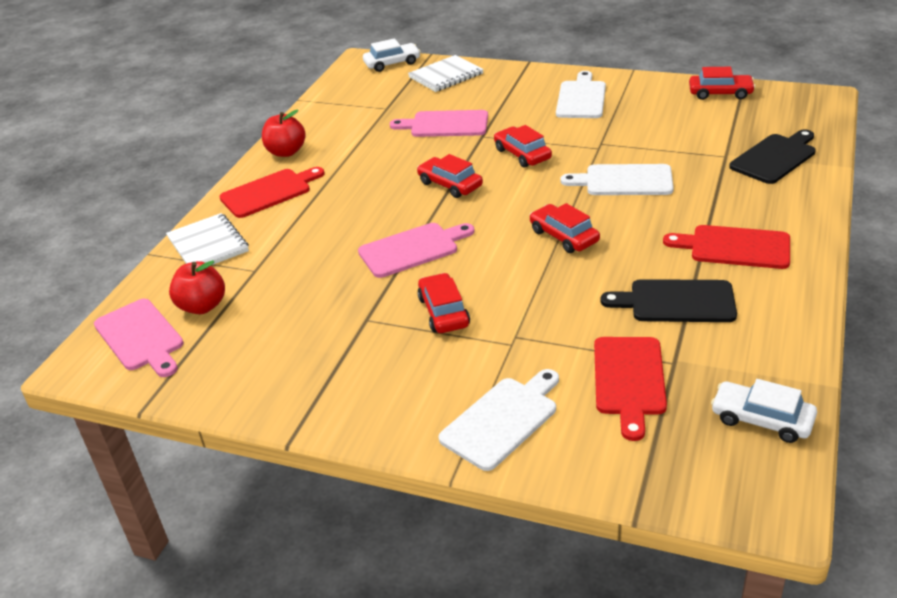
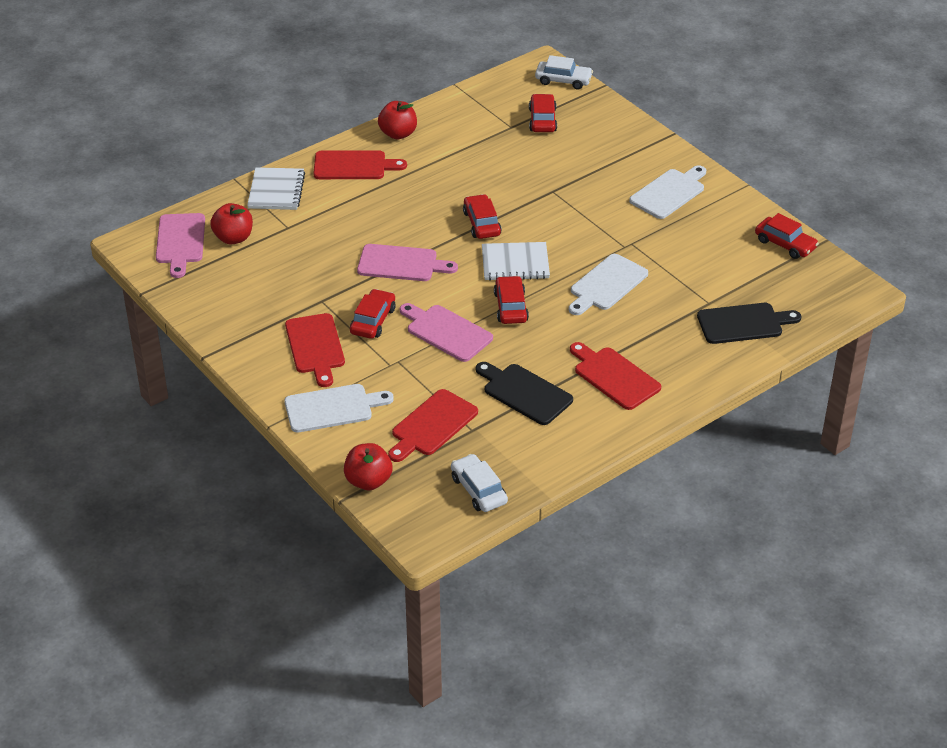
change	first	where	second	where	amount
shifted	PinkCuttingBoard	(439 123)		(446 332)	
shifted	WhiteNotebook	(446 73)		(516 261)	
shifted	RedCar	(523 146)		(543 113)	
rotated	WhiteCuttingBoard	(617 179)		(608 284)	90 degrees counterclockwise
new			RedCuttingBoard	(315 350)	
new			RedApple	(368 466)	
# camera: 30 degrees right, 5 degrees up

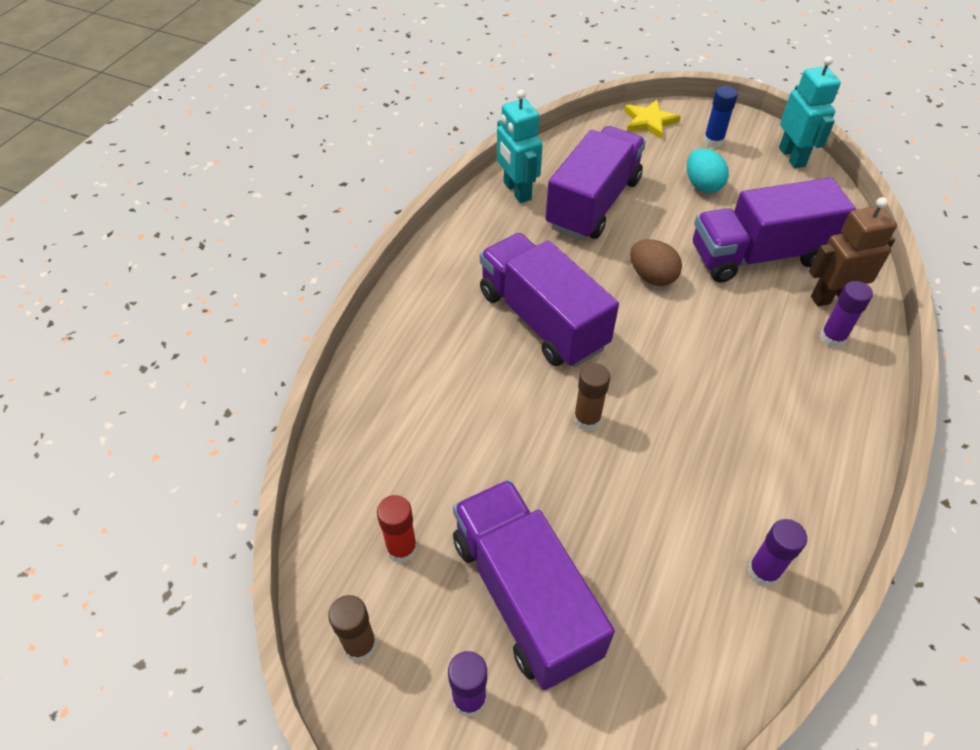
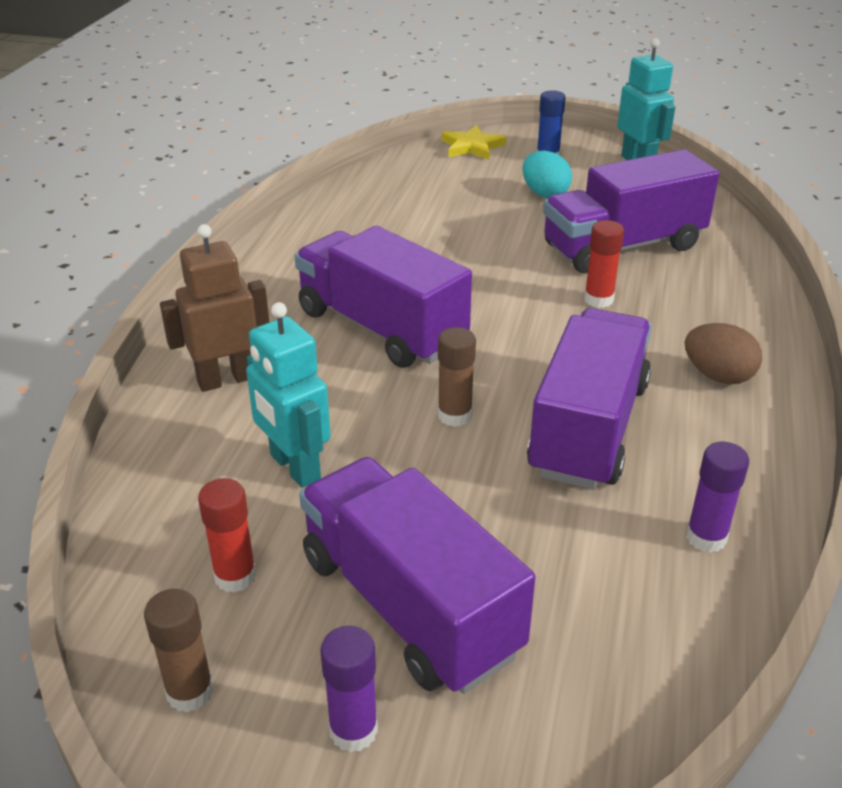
change	first	where	second	where	amount
shifted	TurquoiseRobot	(520 146)		(288 395)	
shifted	PurpleTruck	(595 183)		(589 399)	
shifted	BrownEgg	(656 262)		(723 353)	
shifted	BrownRobot	(853 251)		(214 308)	
gone	PurpleGlueStick	(846 314)			
new			RedGlueStick	(604 264)	
# camera: 10 degrees left, 15 degrees down

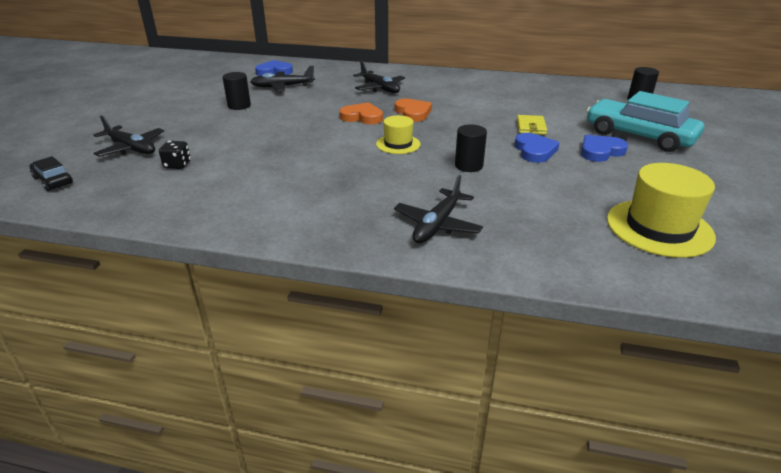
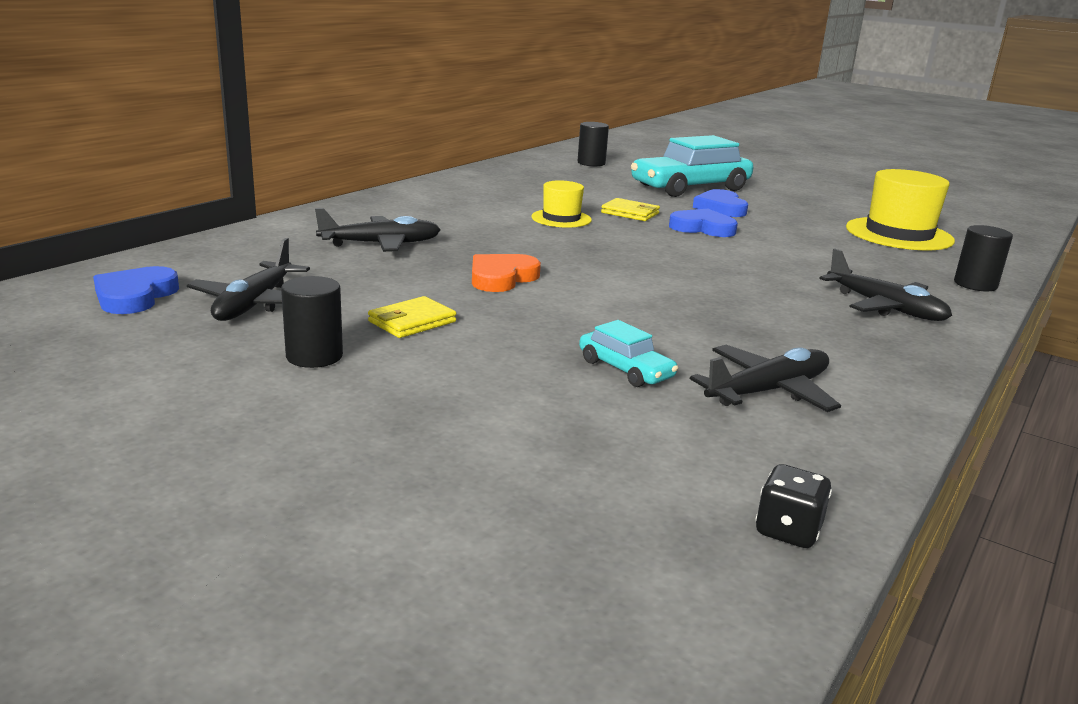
change	first	where	second	where	amount
gone	BlackCar	(51 173)			
shifted	BlackPlane	(128 136)		(765 378)	
shifted	BlackDice	(175 155)		(793 506)	
shifted	YellowHat	(398 134)		(561 204)	
gone	OrangeHeart	(413 110)			
shifted	BlackCylinder	(471 148)		(983 258)	
new			YellowWallet	(412 317)	
new			TurquoiseCar	(628 353)	
# camera: 70 degrees left, 10 degrees down

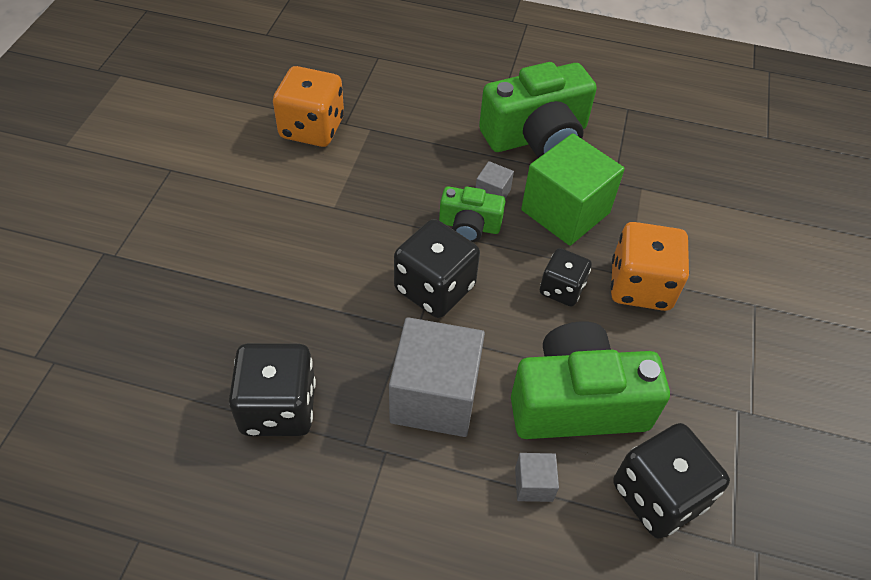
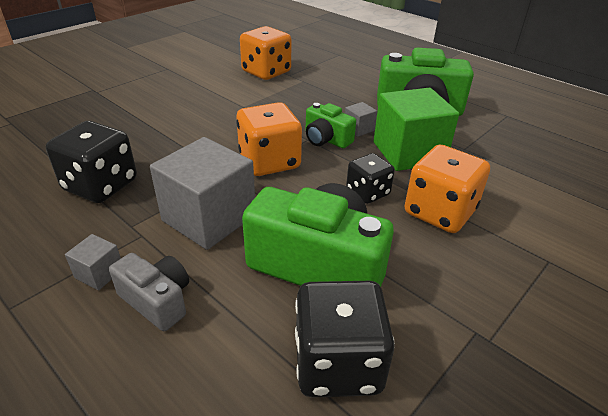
change	first	where	second	where	amount
repainted	BlackDice	(437 268)	OrangeDice	(269 139)	
shifted	GreyCube	(537 477)		(93 262)	
new			GreyCamera	(149 292)	
# camera: 30 degrees right, 15 degrees down

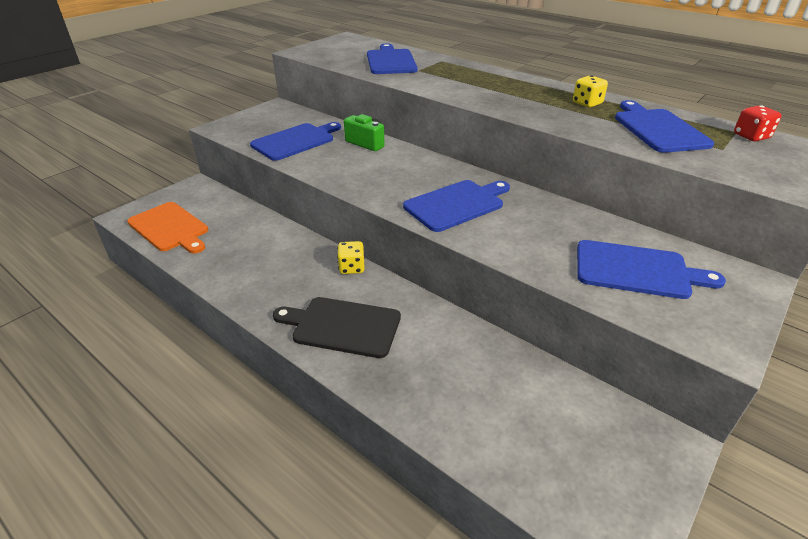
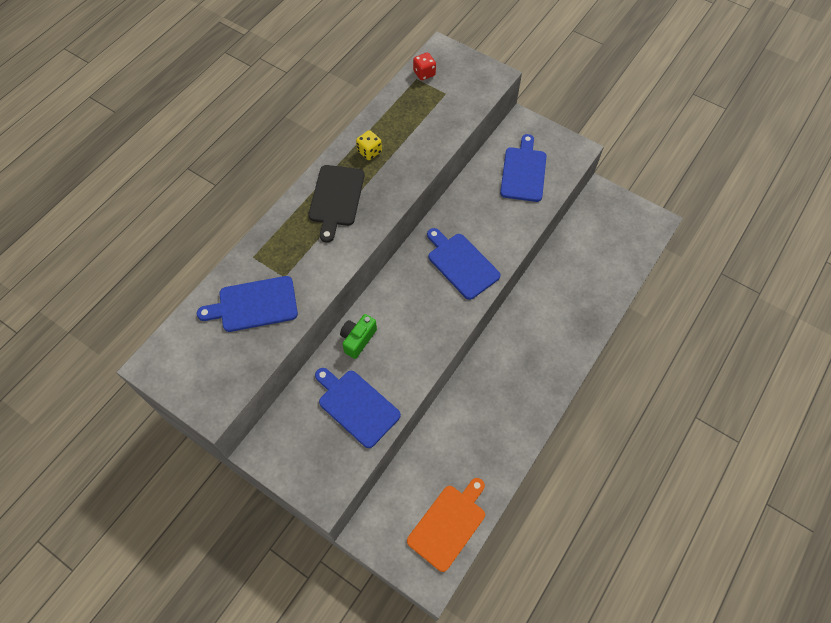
change	first	where	second	where	amount
shifted	BlackCuttingBoard	(337 327)		(336 204)	
gone	YellowDice	(351 257)			
gone	BlueCuttingBoard	(664 126)			
# camera: 95 degrees left, 25 degrees up

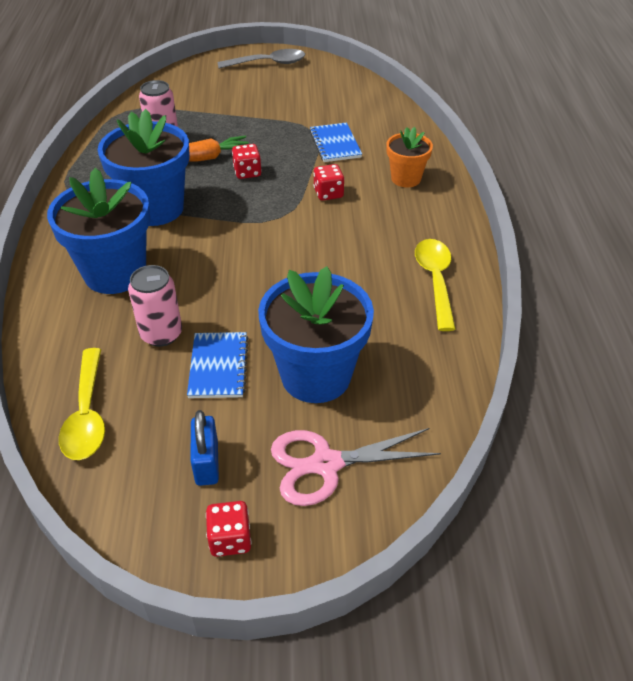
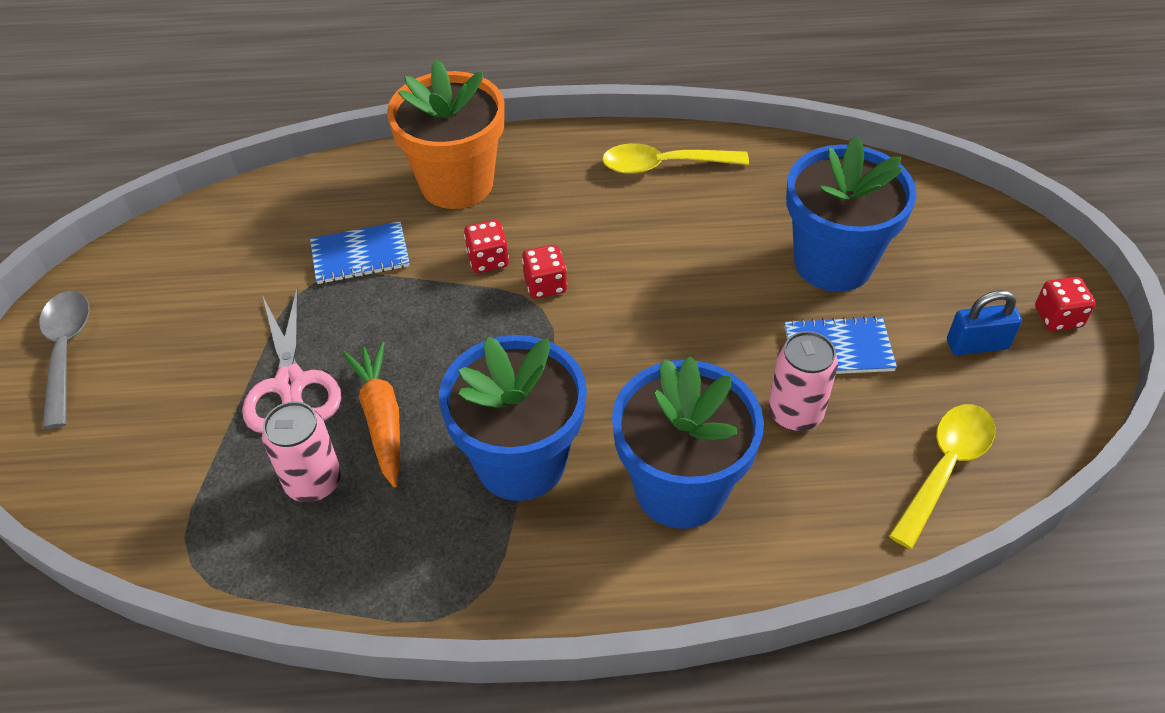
change	first	where	second	where	amount
rotated	YellowSpoon	(82 404)		(942 476)	45 degrees counterclockwise
shifted	RedDice	(247 161)		(544 272)	
shifted	PinkScissors	(356 467)		(291 360)	
scaled	OrangeFlowerPot	(409 157)		(445 134)	x1.79
# camera: 90 degrees left, 5 degrees up

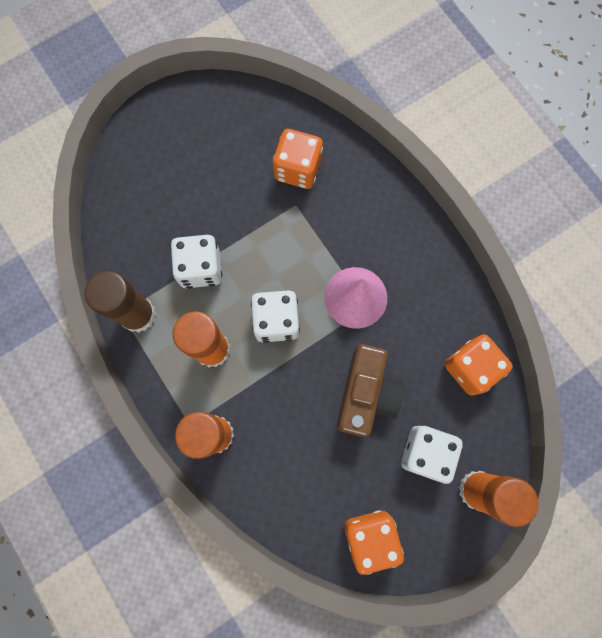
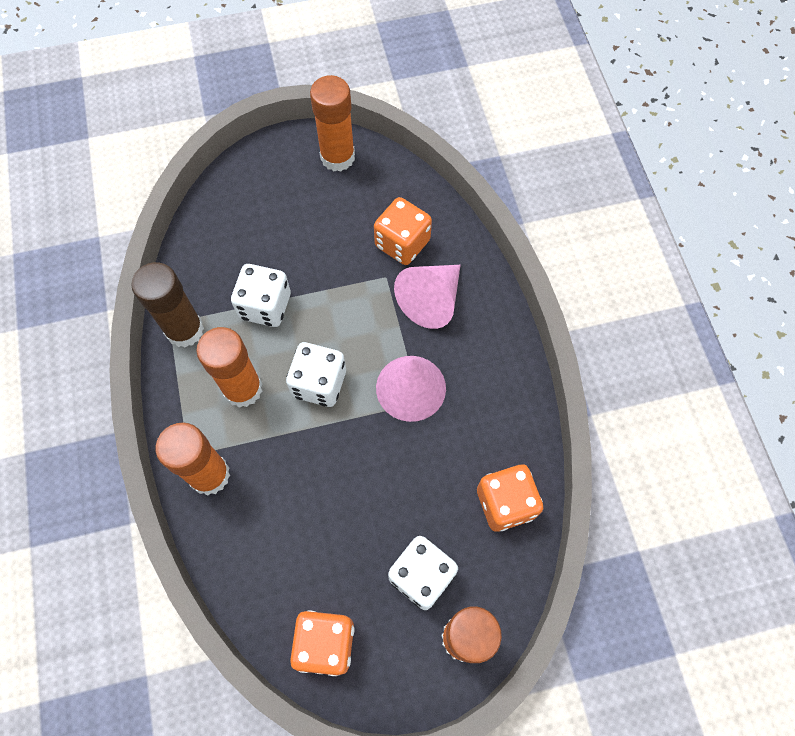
change	first	where	second	where	amount
gone	BrownCamera	(370 390)			
new			OrangeGlueStick	(332 123)	
new			PinkCone	(427 297)	
# camera: 20 degrees right, 10 degrees down

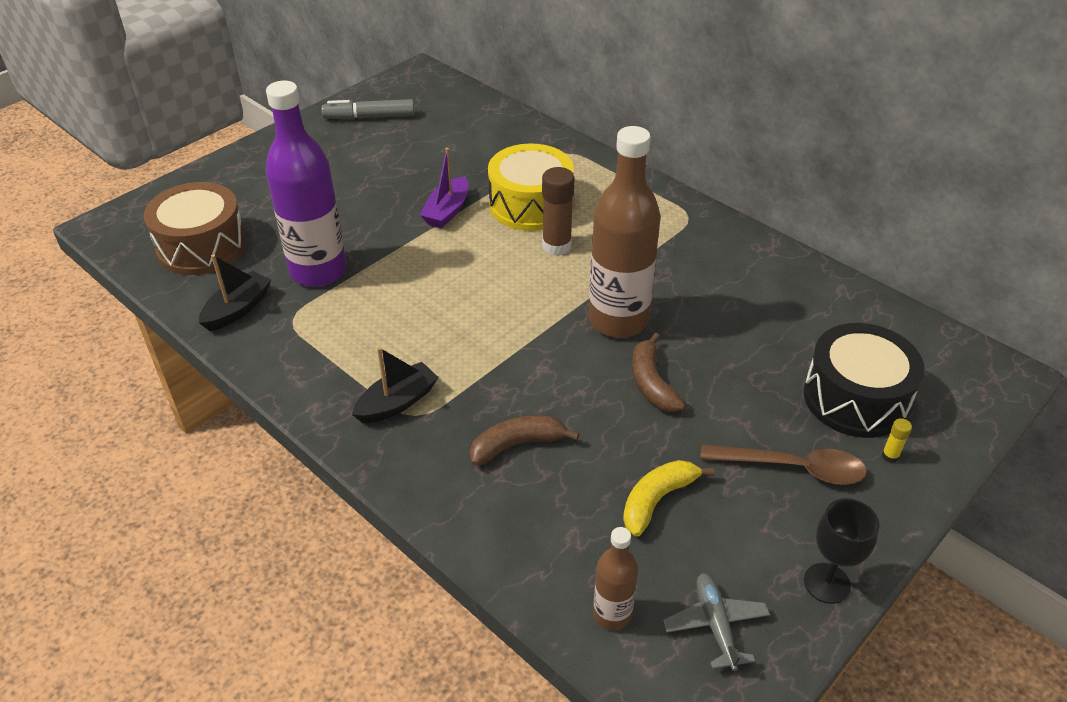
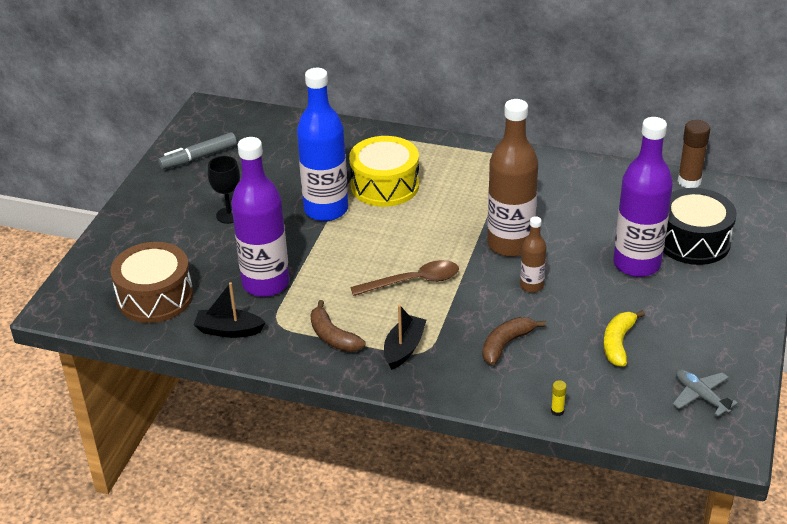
change	first	where	second	where	amount
rotated	BlackBoat	(235 292)		(230 310)	90 degrees counterclockwise
swapped	PurpleBoat	(444 188)	BlueBottle	(322 144)	
shifted	BrownGlueStick	(558 211)		(694 154)	
shifted	BrownBottle	(615 578)		(533 254)	
shifted	BrownBanana	(658 372)		(337 326)	
shifted	BrownSpoon	(783 464)		(404 278)	
shifted	BlackGoblet	(842 551)		(224 190)	
shifted	YellowGlueStick	(897 440)		(559 398)	
new			PurpleBottle	(643 197)	
# camera: 25 degrees left, 5 degrees down

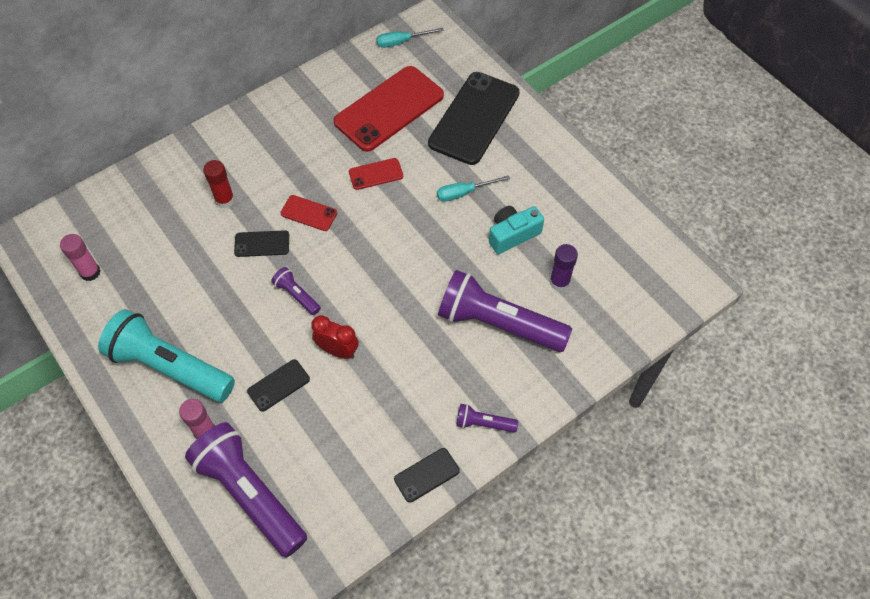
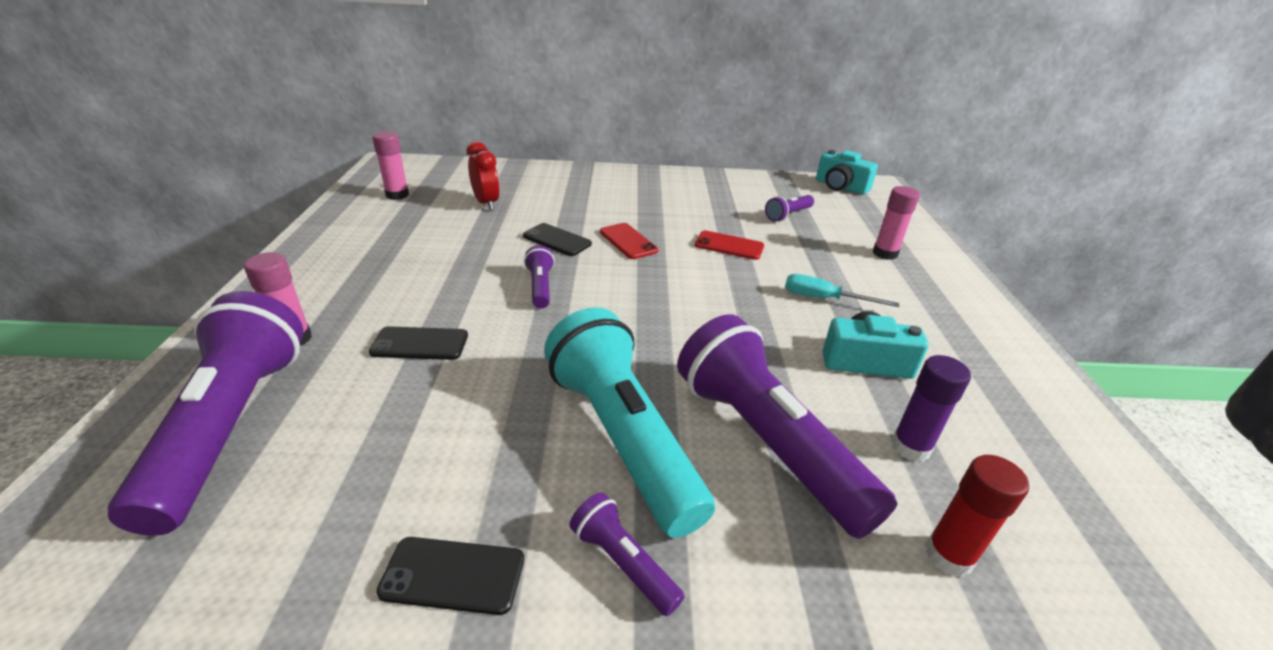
change	first	where	second	where	amount
shifted	TurquoiseFlashlight	(166 355)		(629 422)	
shifted	RedGlueStick	(219 184)		(977 516)	
shifted	RedClock	(335 337)		(483 175)	
swapped	RedPhone	(388 109)	PurpleFlashlight	(789 208)	
swapped	TurquoiseScrewdriver	(410 38)	TurquoiseCamera	(847 172)	
swapped	BlackPhone	(474 118)	PinkGlueStick	(896 223)	
# camera: 35 degrees right, 25 degrees down

